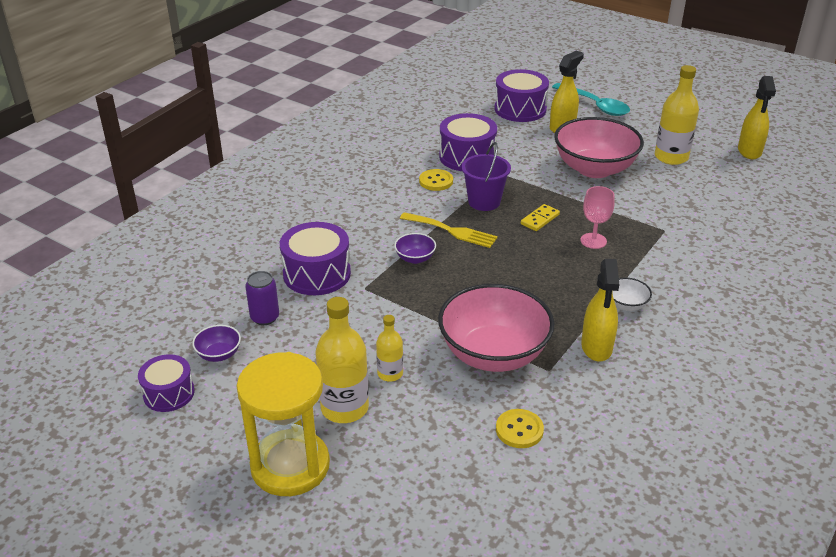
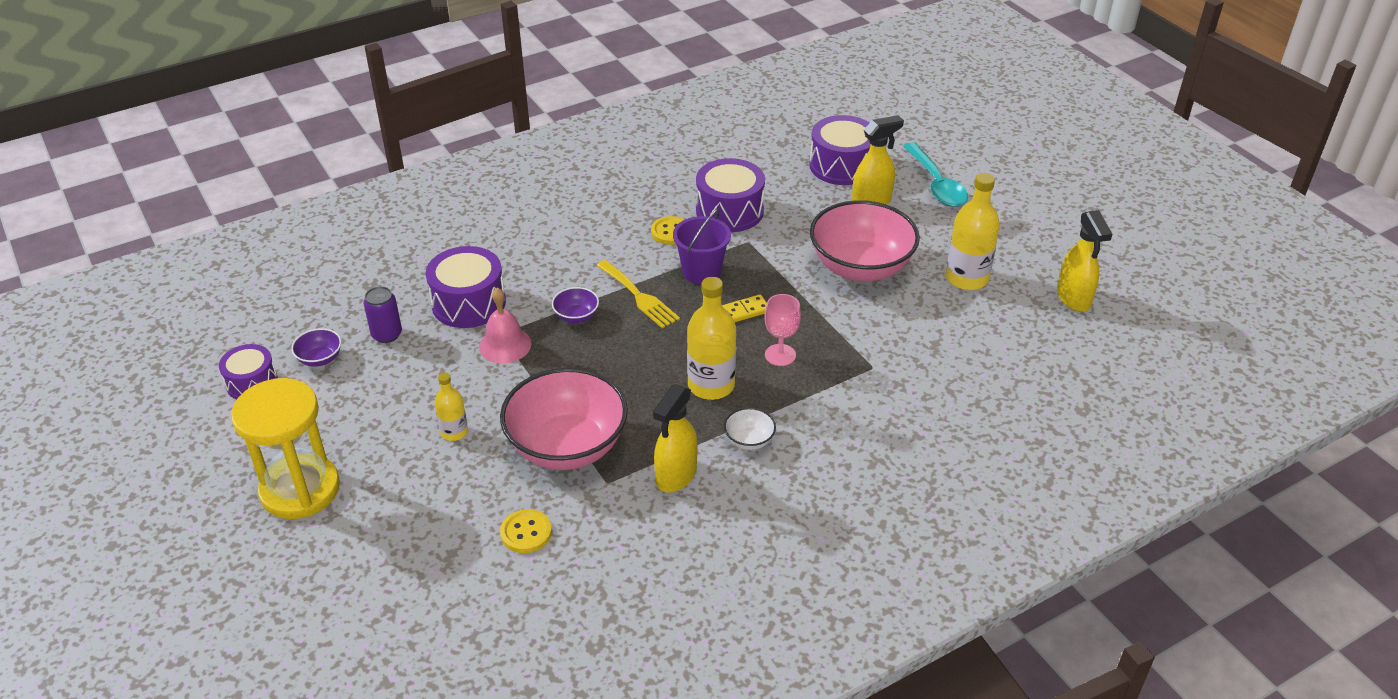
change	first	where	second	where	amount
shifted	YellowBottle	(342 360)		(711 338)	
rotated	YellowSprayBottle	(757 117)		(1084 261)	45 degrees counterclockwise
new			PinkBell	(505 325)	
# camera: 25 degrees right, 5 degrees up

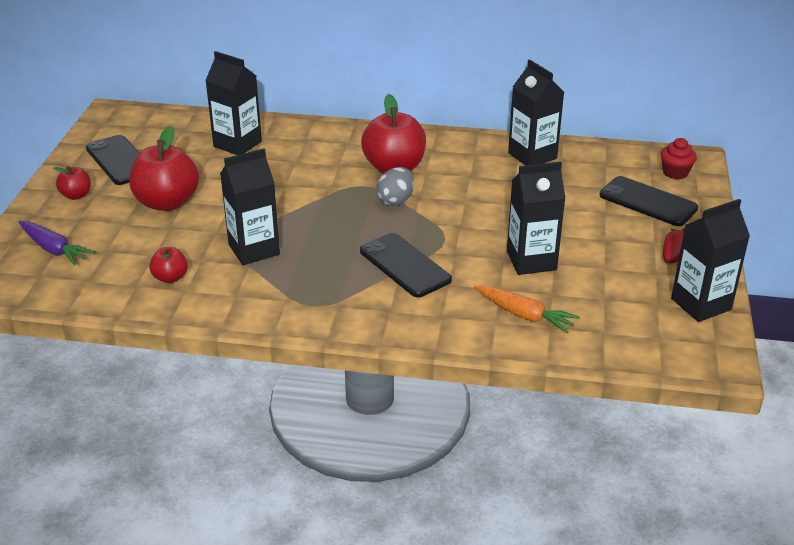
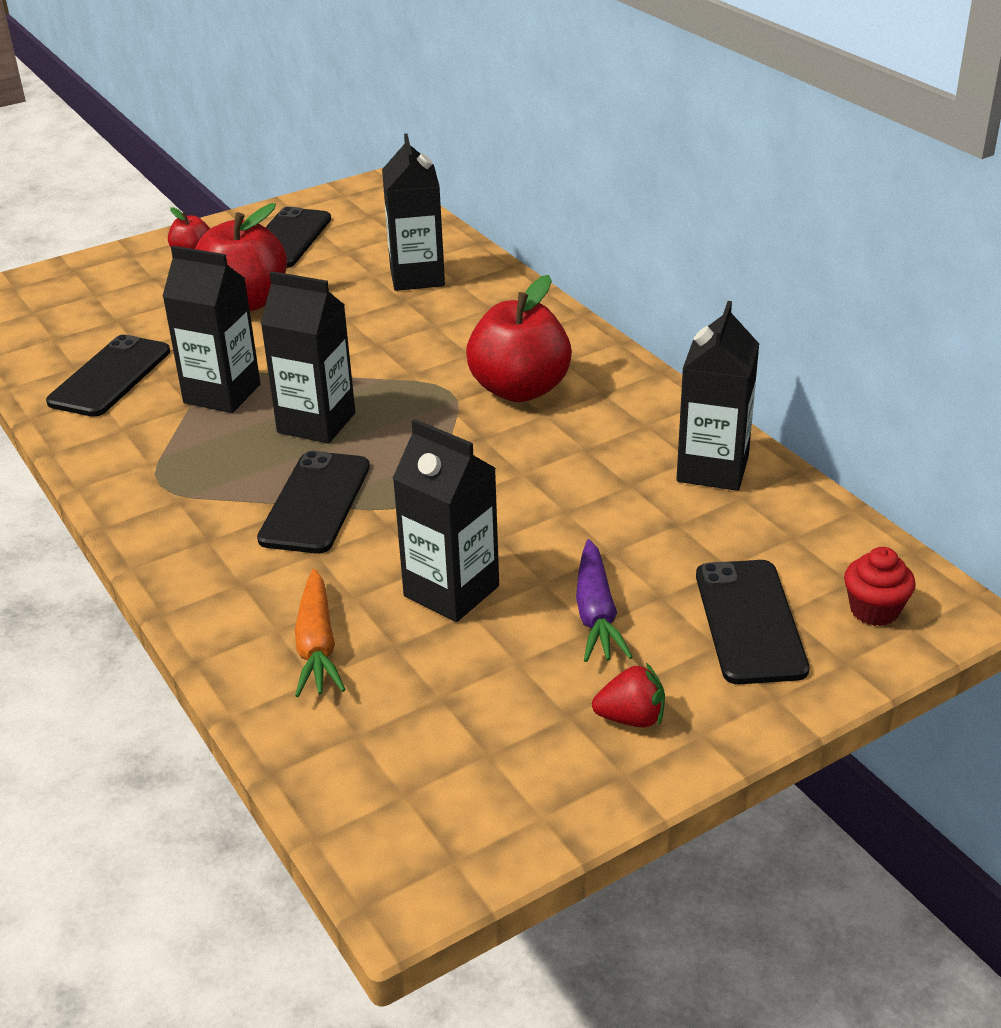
change	first	where	second	where	amount
shifted	PurpleCarrot	(57 243)		(604 600)	
swapped	RedApple	(168 265)	BlackPhone	(108 375)	
gone	GreyEgg	(395 186)			
shifted	BlackCarton	(710 260)		(308 357)	
# camera: 50 degrees right, 0 degrees up

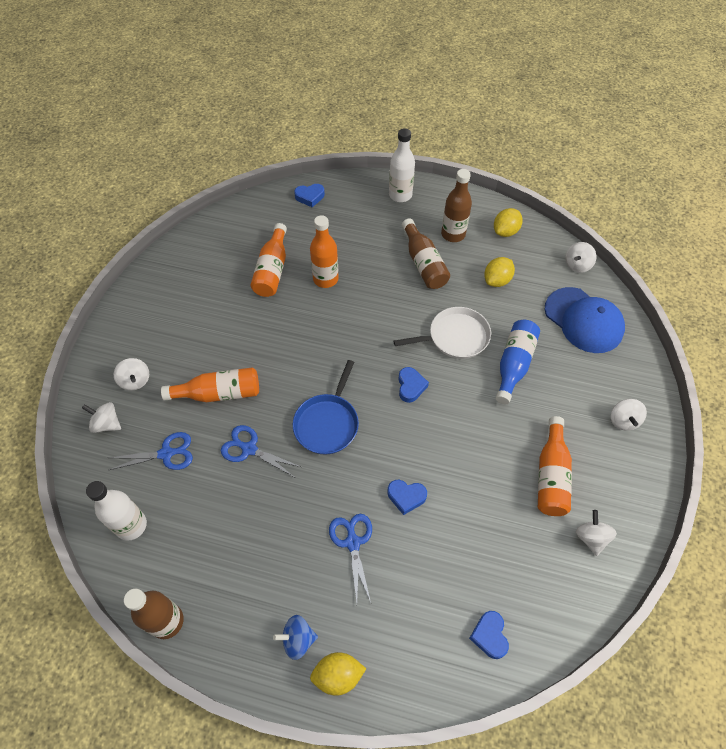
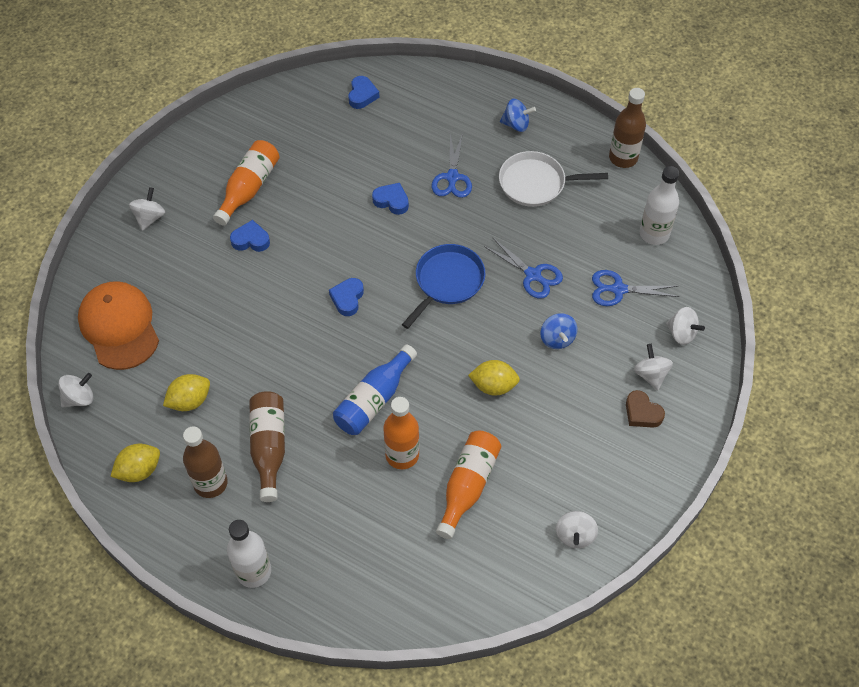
change	first	where	second	where	amount
swapped	OrangeBottle	(210 384)	BlueSpinningTop	(559 331)	
shifted	BlueHeart	(309 195)		(250 236)	
shifted	YellowLemon	(338 674)		(494 378)	
shifted	WhitePan	(442 333)		(553 179)	
shifted	BlueBottle	(518 362)		(375 389)	
repainted	BlueCap	(585 320)	OrangeCap	(118 325)	
shifted	WhiteSpinningTop	(596 533)		(577 529)	
new			BrownHeart	(645 409)	
# camera: 165 degrees left, 0 degrees up

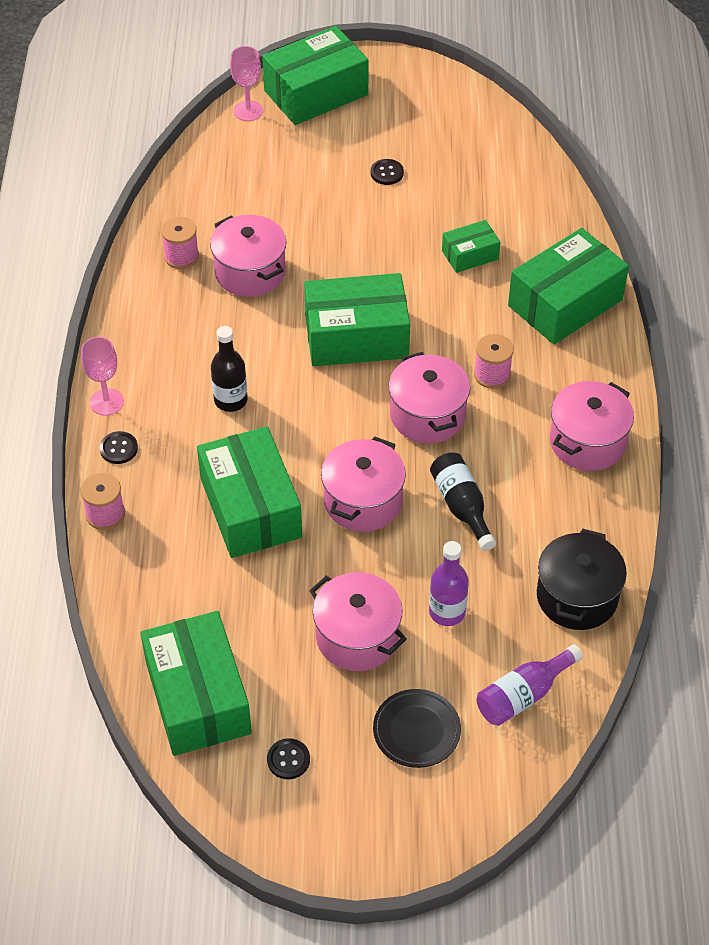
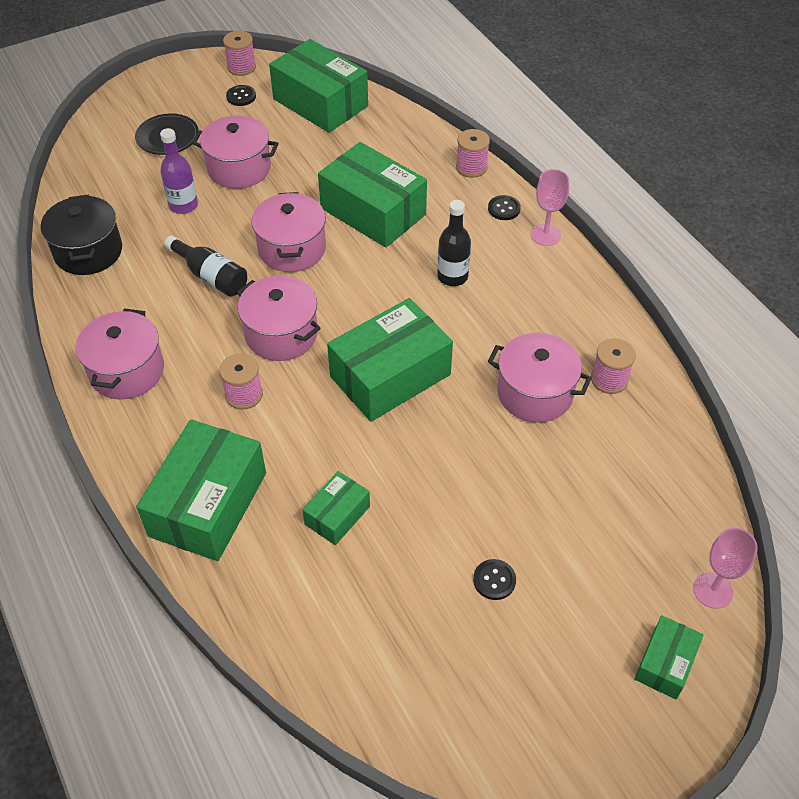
change	first	where	second	where	amount
scaled	GreenBox	(315 75)		(669 657)	x0.51
gone	PurpleBottle	(530 685)			
new			PinkSpool	(239 53)	
# camera: 150 degrees right, 0 degrees up

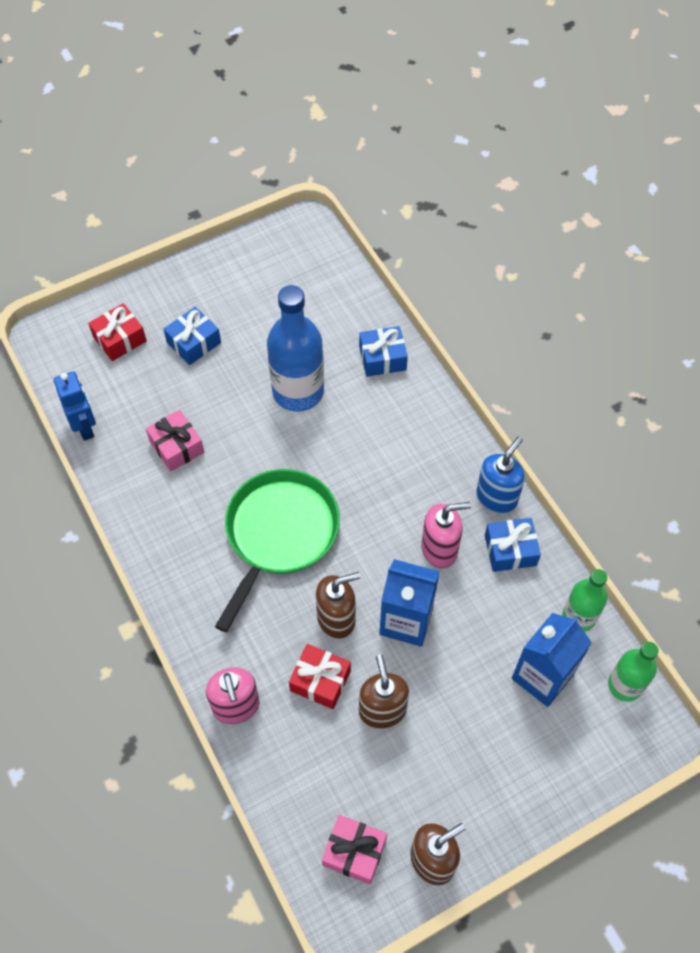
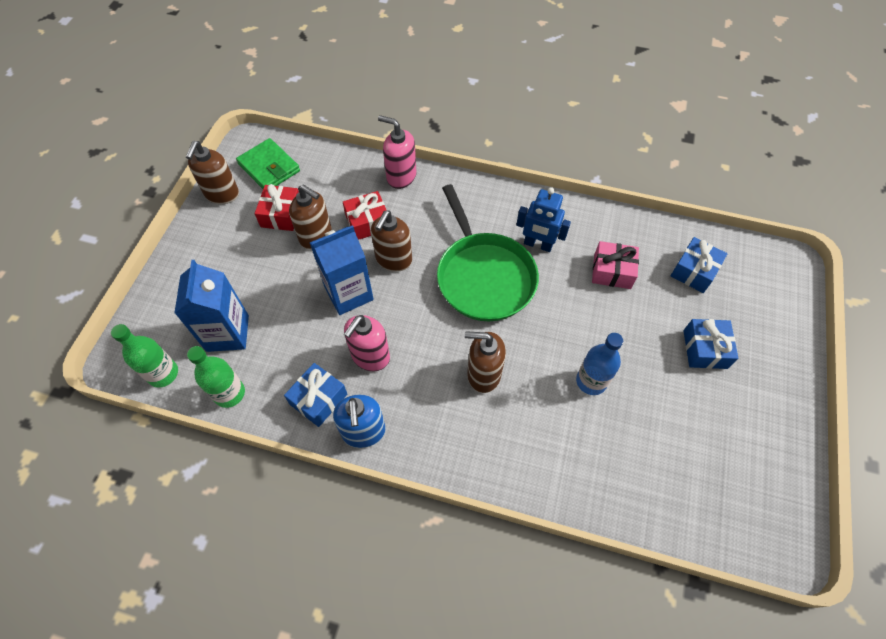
change	first	where	second	where	amount
shifted	BlueRobot	(75 406)		(543 219)	
shifted	RedGift	(117 332)		(277 207)	
scaled	BlueBottle	(295 348)		(599 364)	x0.59
swapped	PinkGift	(354 850)	GreenWallet	(268 163)	
shifted	BlueGift	(383 351)		(699 265)	
new			BrownSoapDispenser	(485 362)	
# camera: 135 degrees right, 0 degrees up

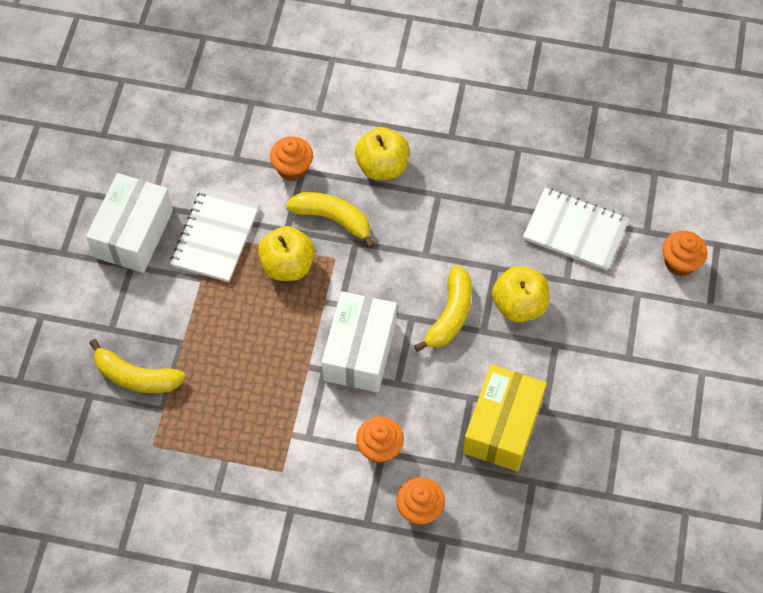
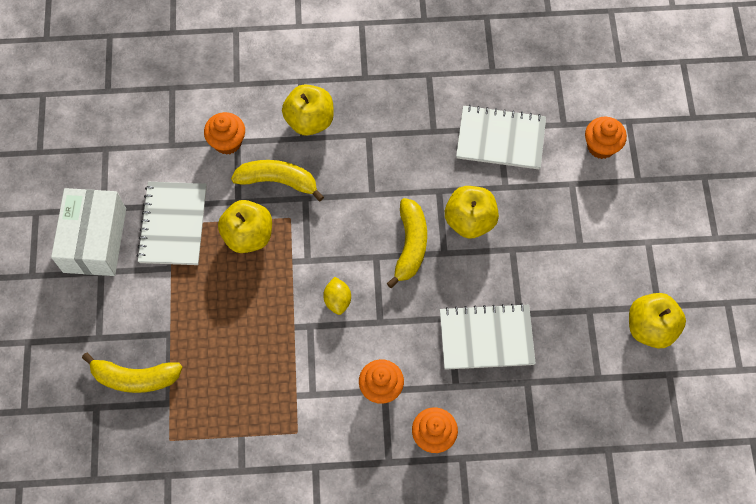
change	first	where	second	where	amount
swapped	WhiteBox	(359 342)	YellowLemon	(337 296)	
swapped	YellowBox	(505 418)	WhiteNotebook	(488 336)	
new			YellowApple	(657 320)	
# camera: 15 degrees left, 5 degrees up

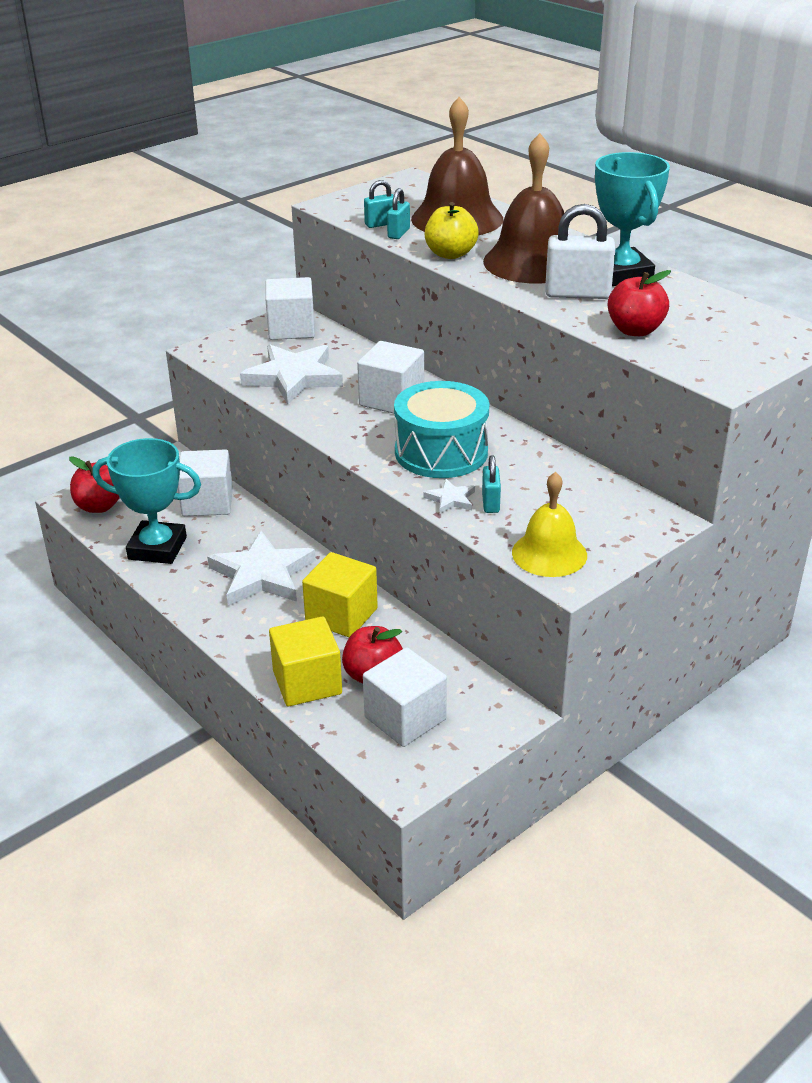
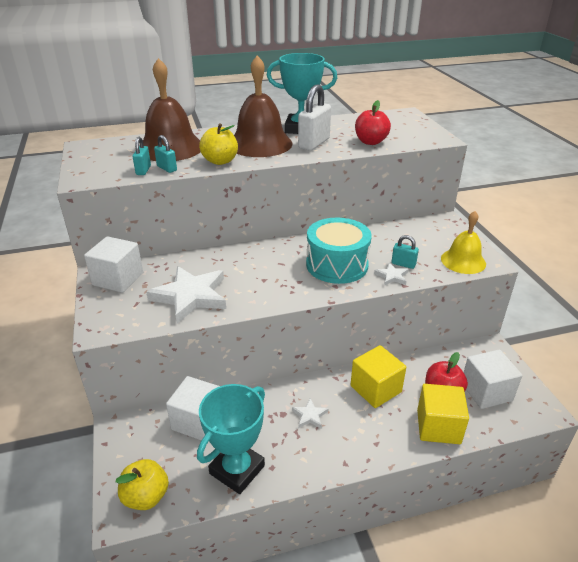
change	first	where	second	where	amount
repainted	RedApple	(94 484)	YellowApple	(142 484)	
scaled	WhiteStar	(261 568)		(310 413)	x0.45
gone	WhiteCube	(390 377)			
# camera: 65 degrees left, 0 degrees up

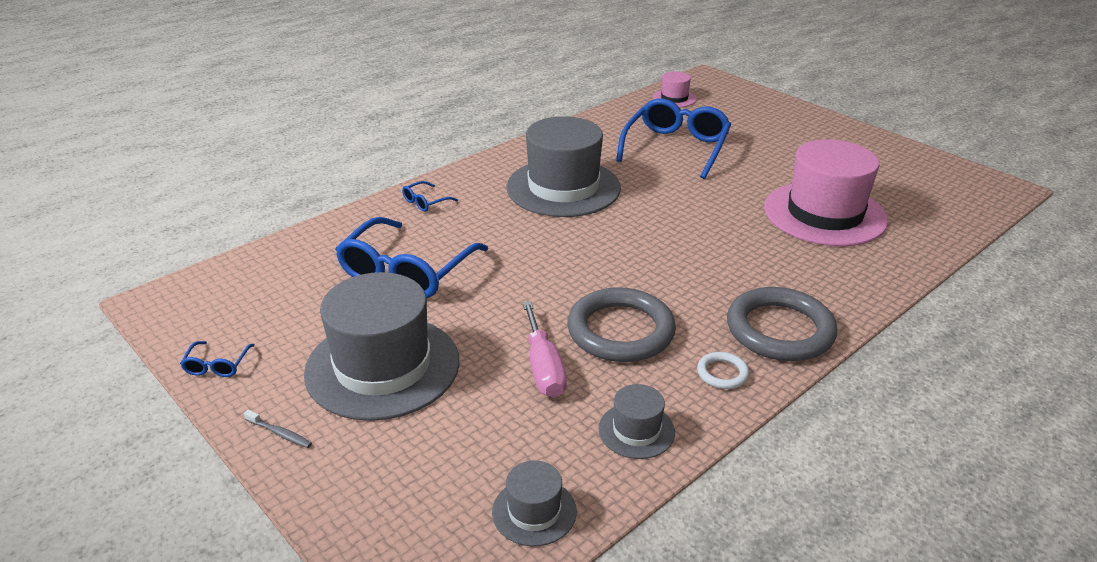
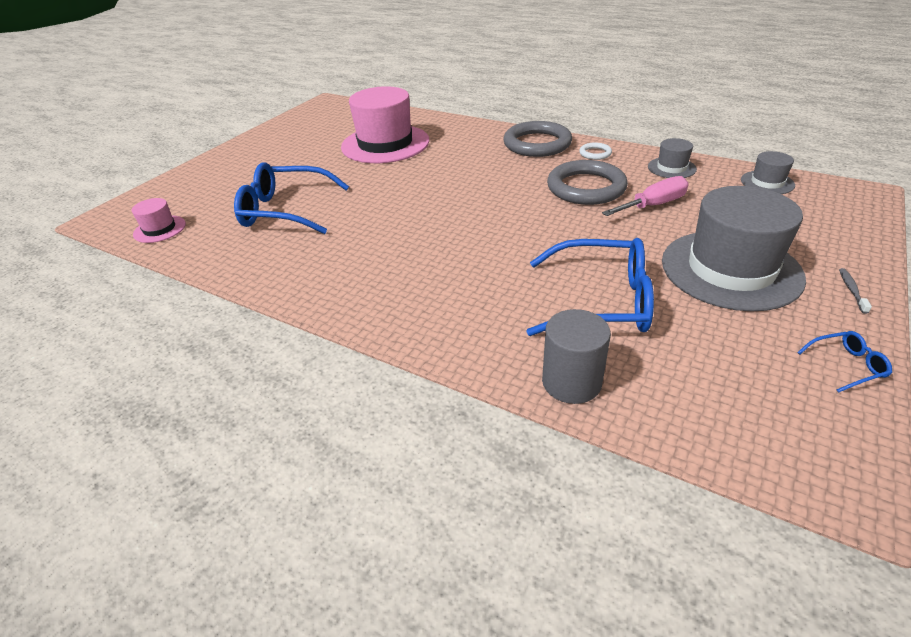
change	first	where	second	where	amount
gone	BlueGlasses	(430 196)			
gone	GreyHat	(564 166)			
new			GreyCylinder	(576 356)	
# camera: 105 degrees left, 5 degrees up

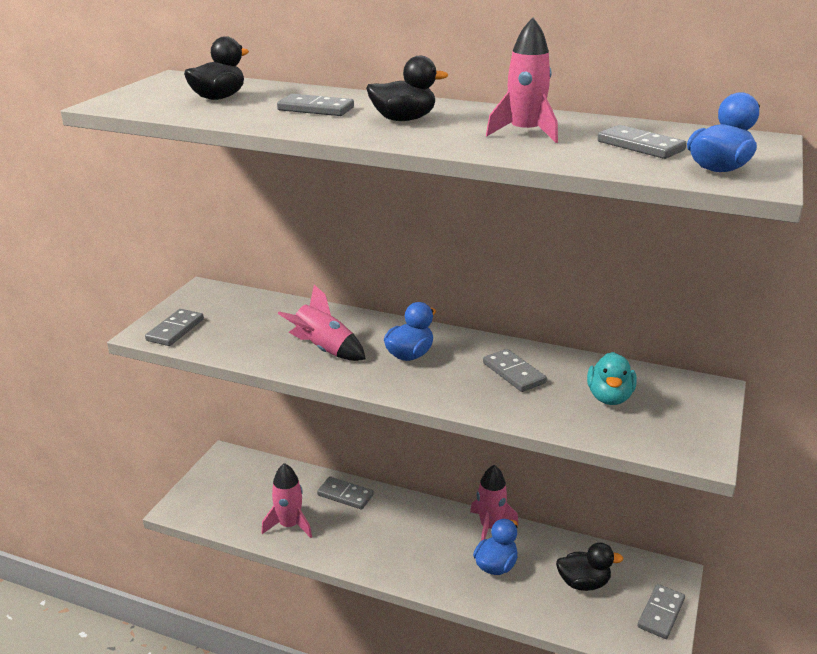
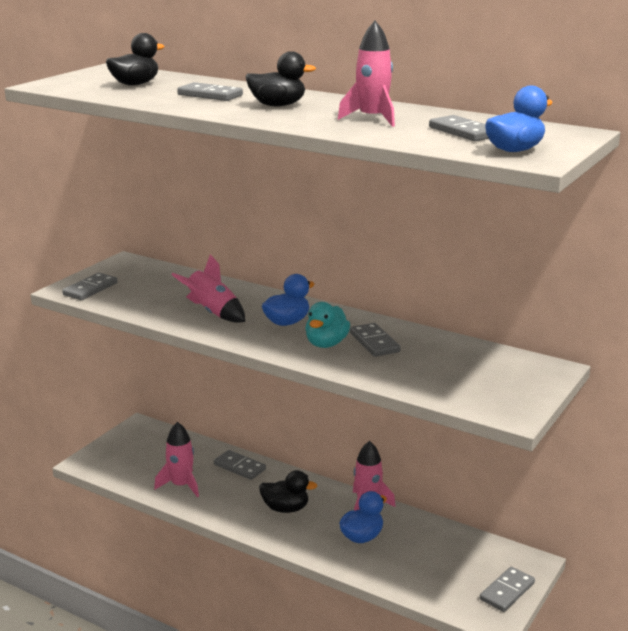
change	first	where	second	where	amount
shifted	BlackDuck	(589 567)		(288 491)	
shifted	TurquoiseDuck	(612 378)		(327 325)	
# camera: 10 degrees right, 5 degrees down

